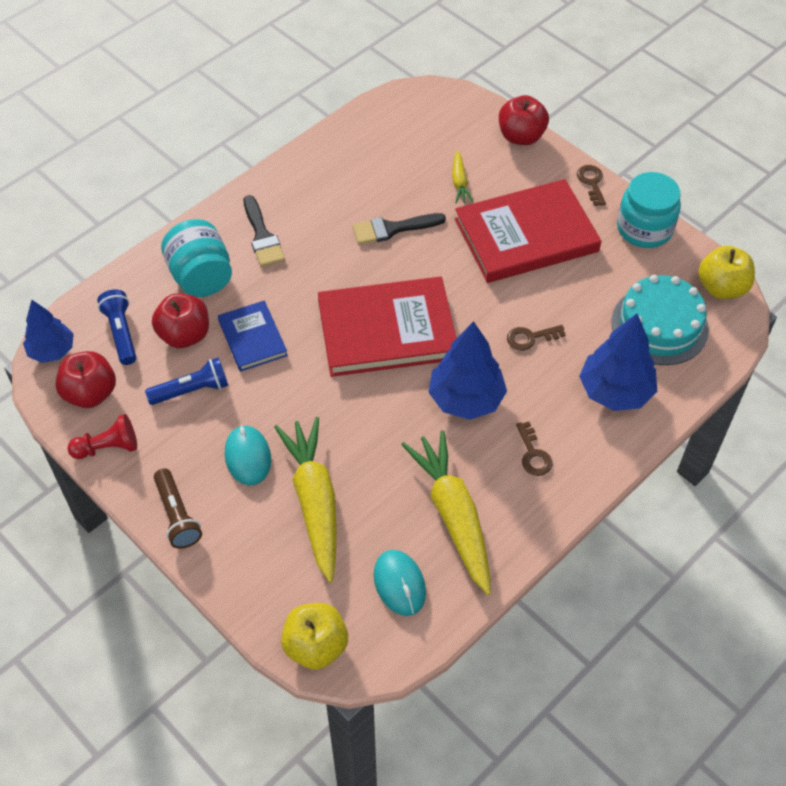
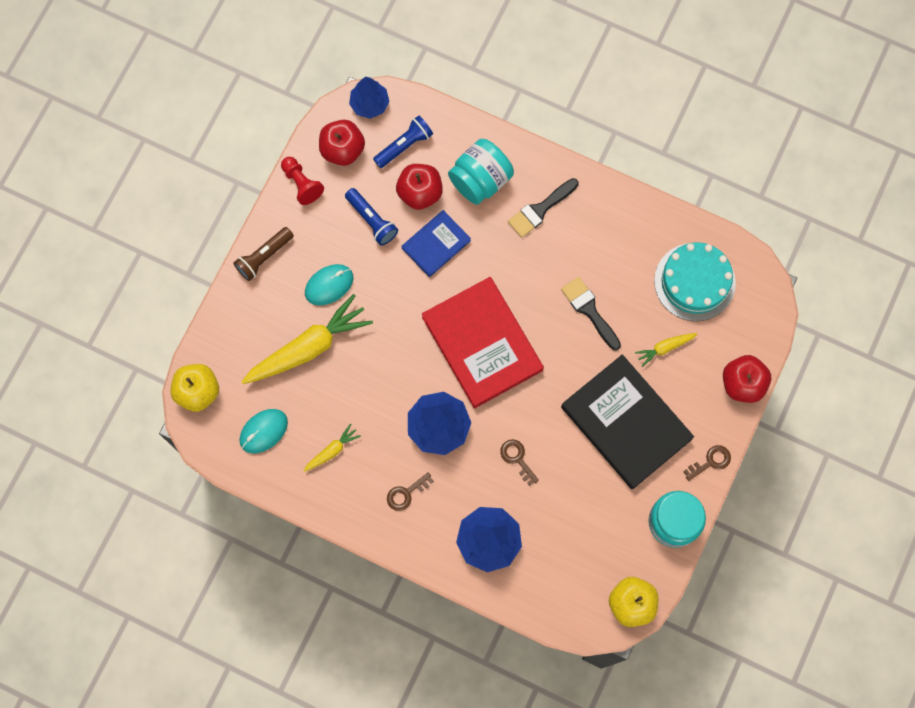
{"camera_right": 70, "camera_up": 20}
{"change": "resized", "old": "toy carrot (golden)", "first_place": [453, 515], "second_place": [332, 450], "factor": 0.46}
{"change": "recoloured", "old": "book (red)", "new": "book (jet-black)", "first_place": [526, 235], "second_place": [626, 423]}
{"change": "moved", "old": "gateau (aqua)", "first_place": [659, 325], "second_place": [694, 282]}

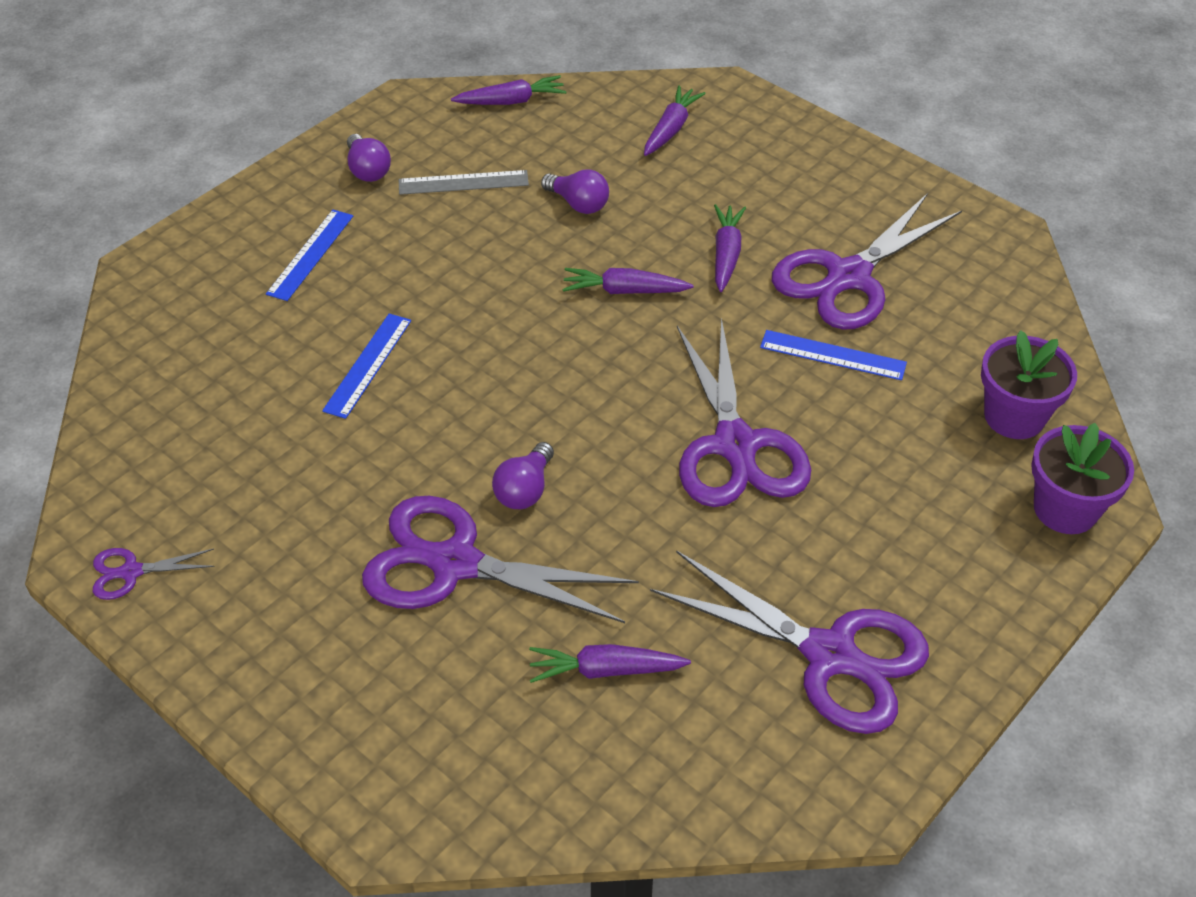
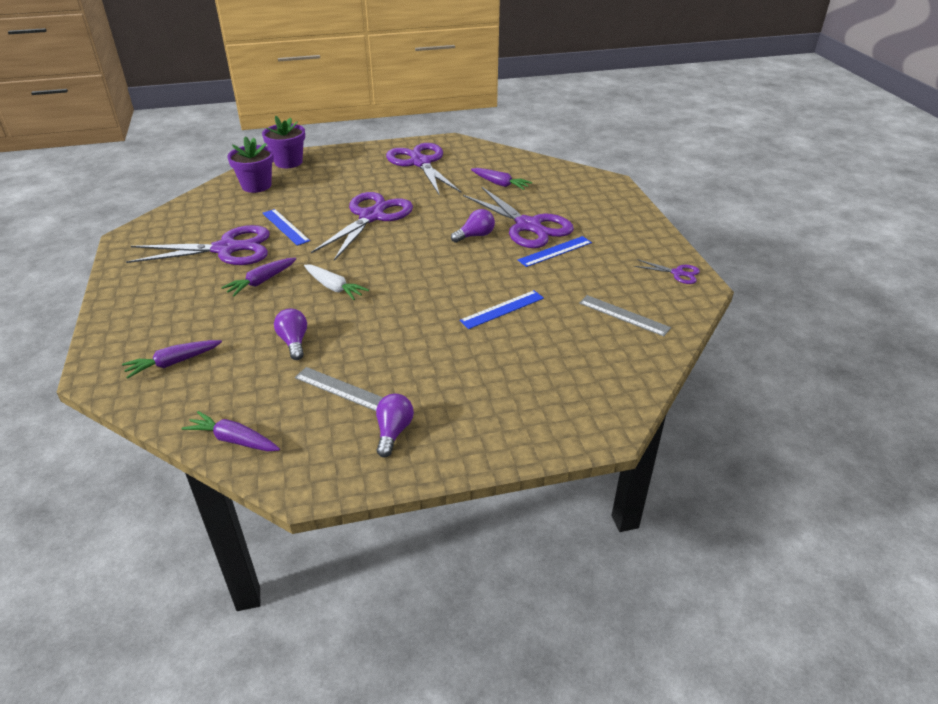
{"camera_right": -145, "camera_up": -10}
{"change": "moved", "old": "measuring stick (blue)", "first_place": [310, 254], "second_place": [555, 251]}
{"change": "recoloured", "old": "toy carrot (violet)", "new": "toy carrot (white)", "first_place": [625, 291], "second_place": [333, 287]}
{"change": "added", "new": "measuring stick (grey)", "second_place": [624, 315]}

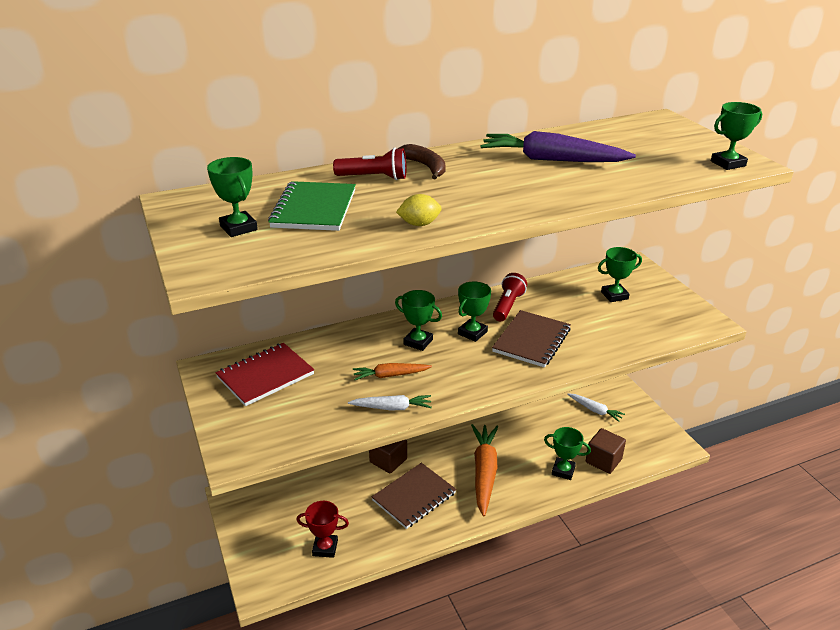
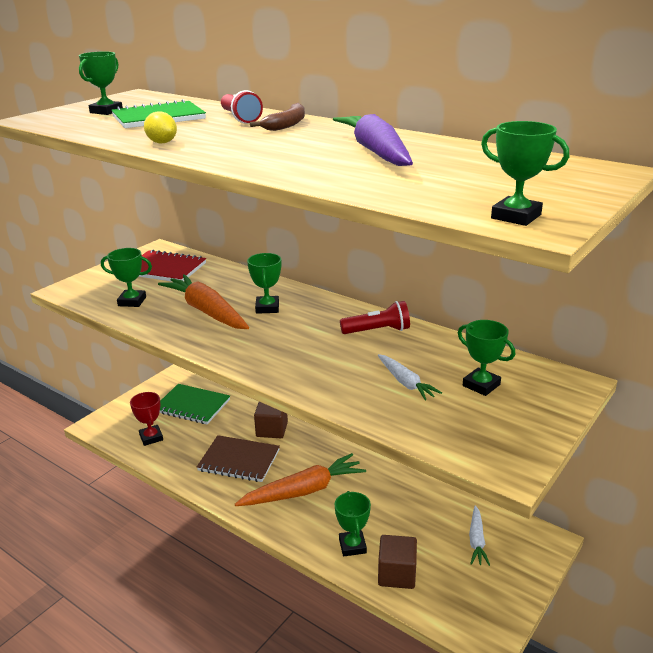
{"camera_right": 60, "camera_up": -5}
{"change": "moved", "old": "toy carrot (white)", "first_place": [392, 408], "second_place": [405, 383]}
{"change": "resized", "old": "toy carrot (orange)", "first_place": [390, 375], "second_place": [206, 311], "factor": 1.85}
{"change": "moved", "old": "award cup (green)", "first_place": [472, 333], "second_place": [132, 301]}
{"change": "removed", "old": "notebook (russet)", "first_place": [531, 340]}
{"change": "added", "new": "notebook (green)", "second_place": [192, 406]}

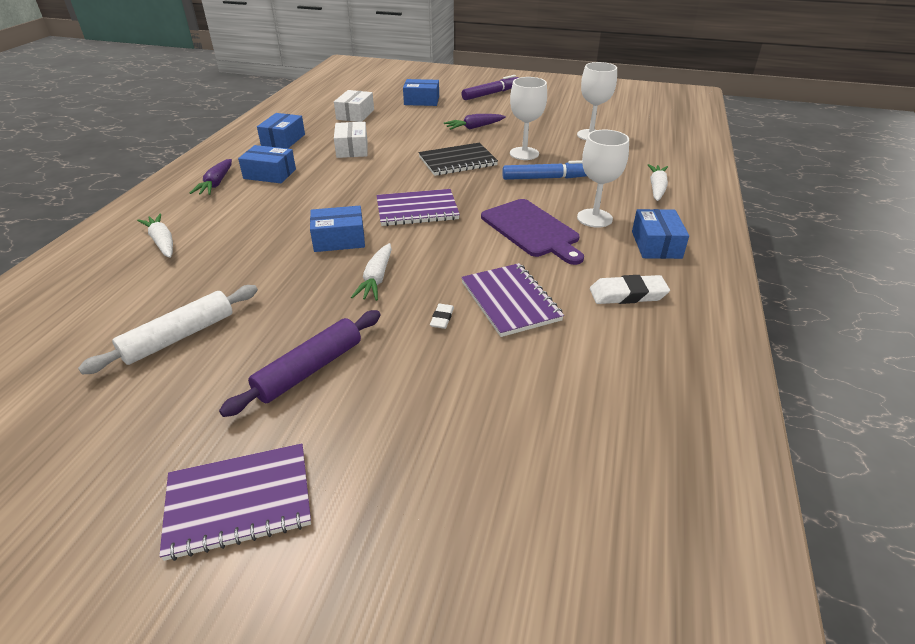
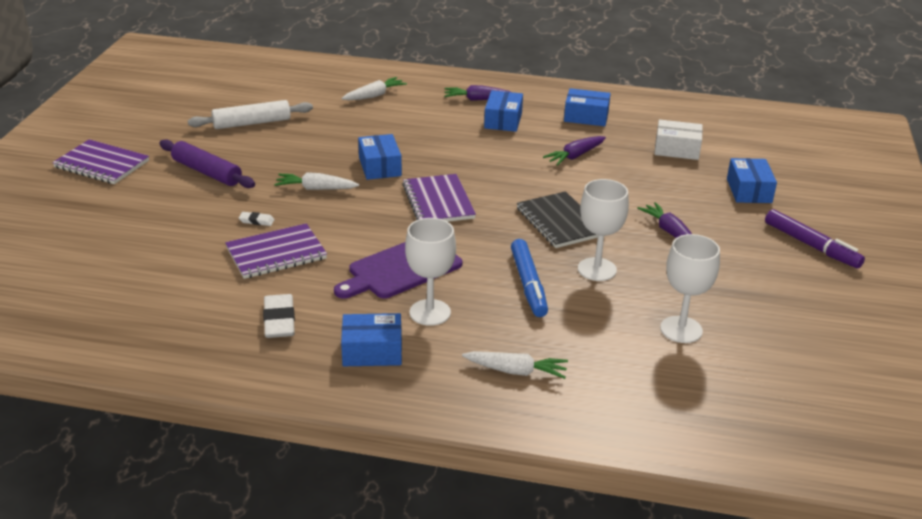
{"camera_right": 85, "camera_up": -5}
{"change": "turned", "old": "dough roller (white)", "first_place": [179, 337], "second_place": [252, 123], "degrees": -60}
{"change": "turned", "old": "notebook (violet)", "first_place": [239, 501], "second_place": [102, 164], "degrees": -45}
{"change": "replaced", "old": "parcel (white)", "new": "toy carrot (violet)", "first_place": [352, 149], "second_place": [575, 156]}

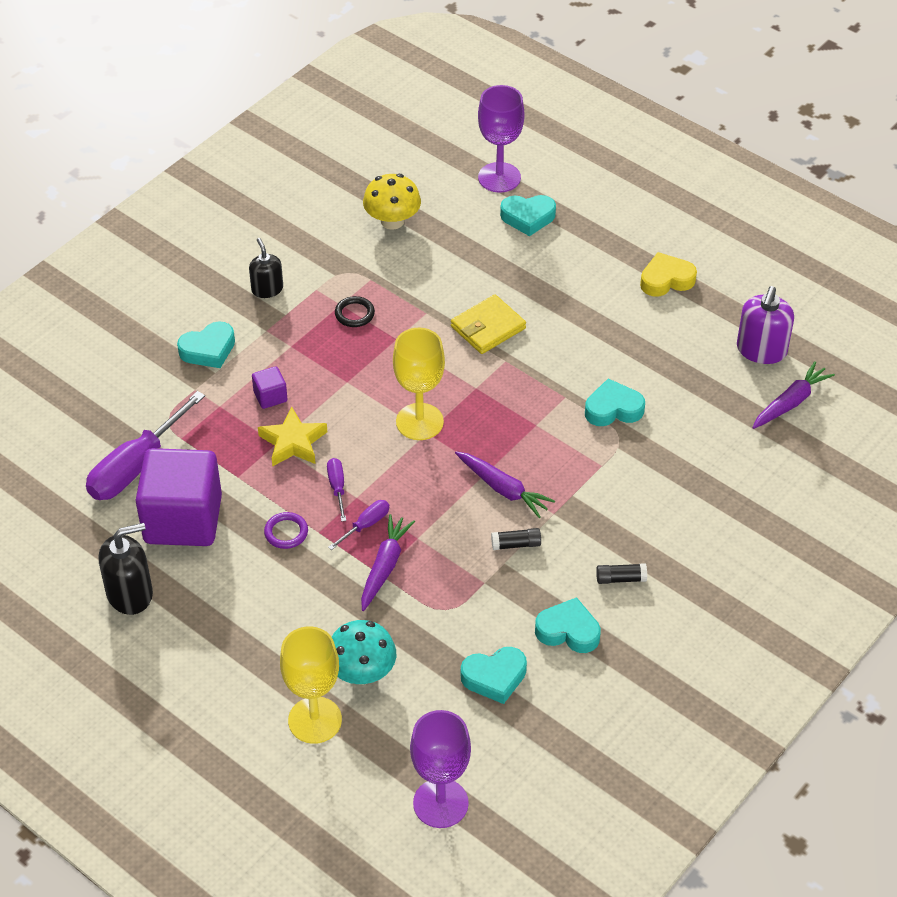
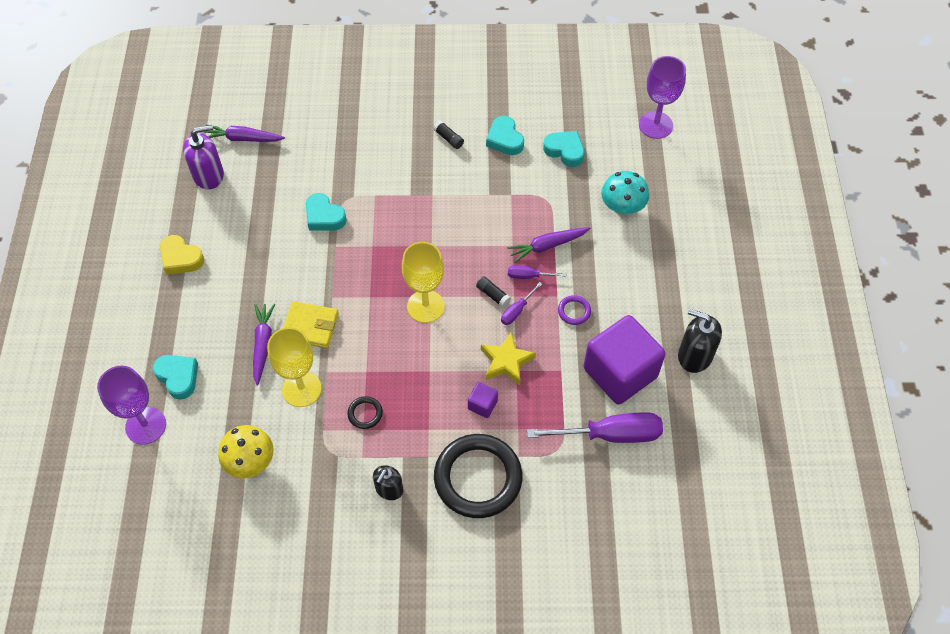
{"camera_right": -130, "camera_up": 10}
{"change": "replaced", "old": "heart (aqua)", "new": "hoop (jet-black)", "first_place": [208, 350], "second_place": [478, 478]}
{"change": "moved", "old": "wine glass (golden)", "first_place": [315, 720], "second_place": [301, 389]}
{"change": "moved", "old": "toy carrot (violet)", "first_place": [503, 489], "second_place": [263, 345]}
{"change": "moved", "old": "glue (jet-black)", "first_place": [516, 544], "second_place": [493, 295]}

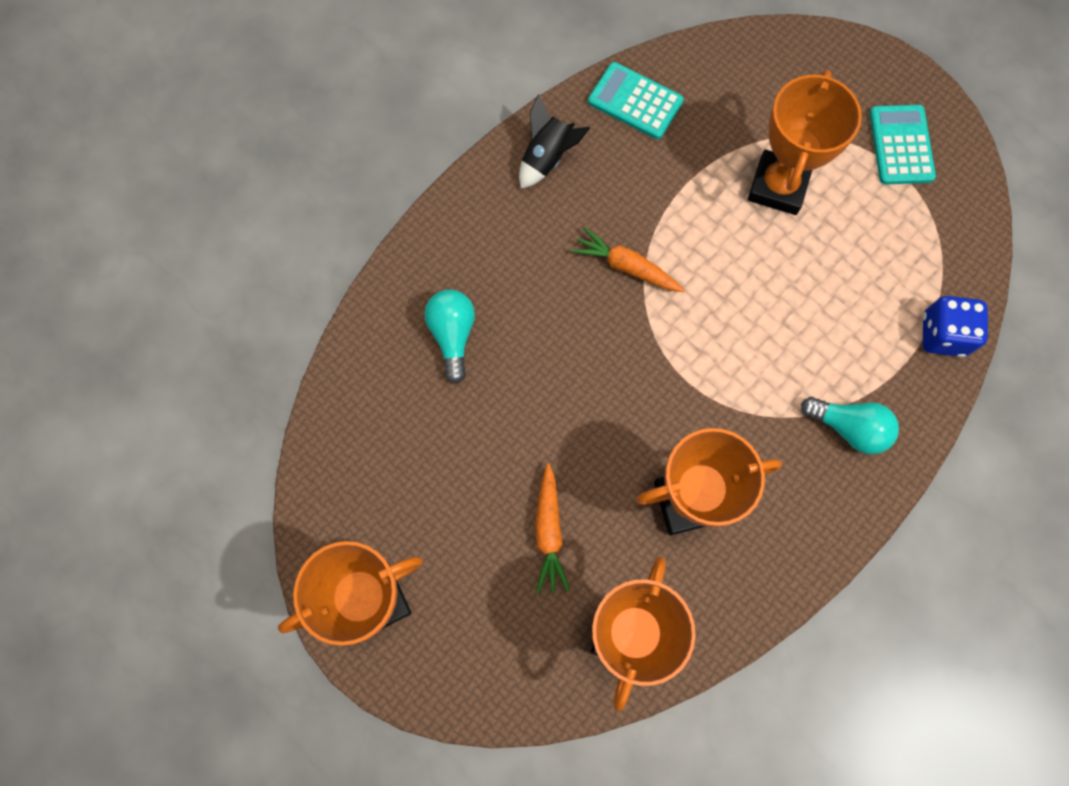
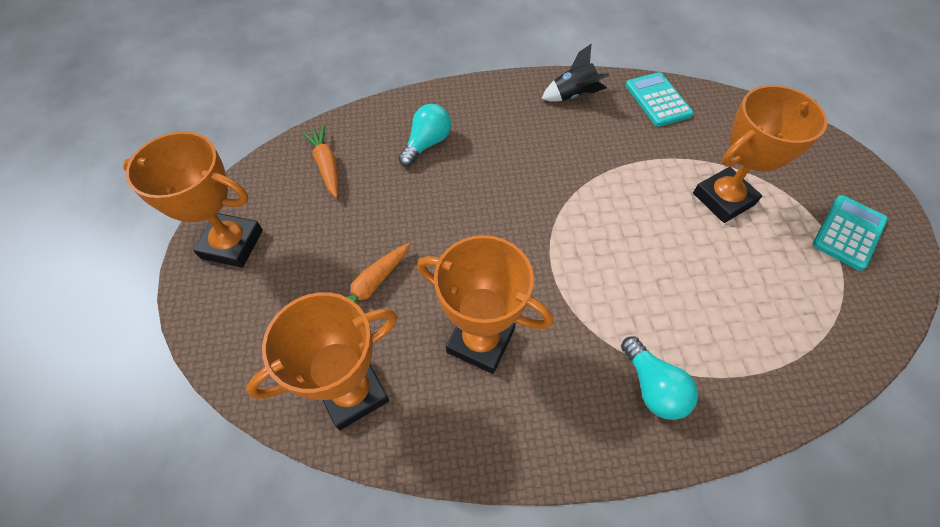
{"camera_right": 40, "camera_up": -15}
{"change": "moved", "old": "toy carrot (orange)", "first_place": [626, 267], "second_place": [326, 165]}
{"change": "removed", "old": "game die (blue)", "first_place": [943, 335]}

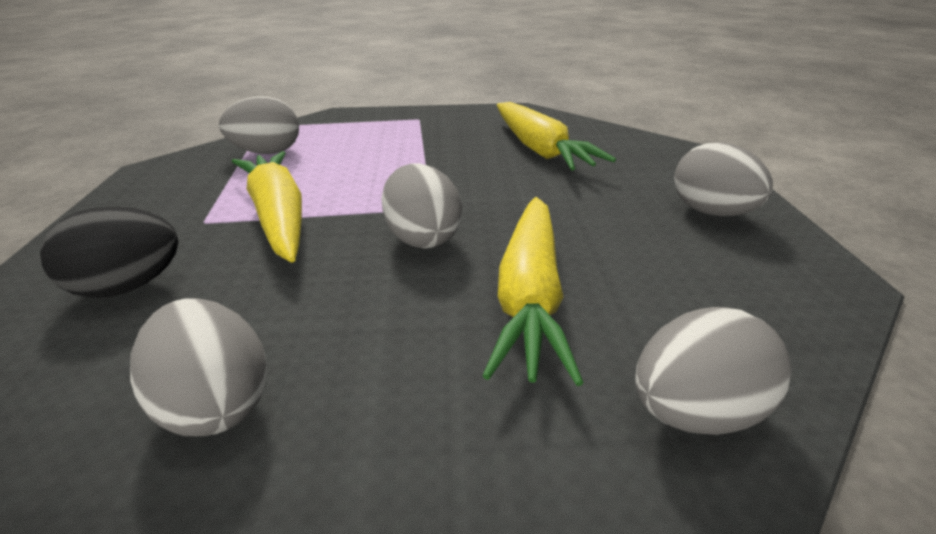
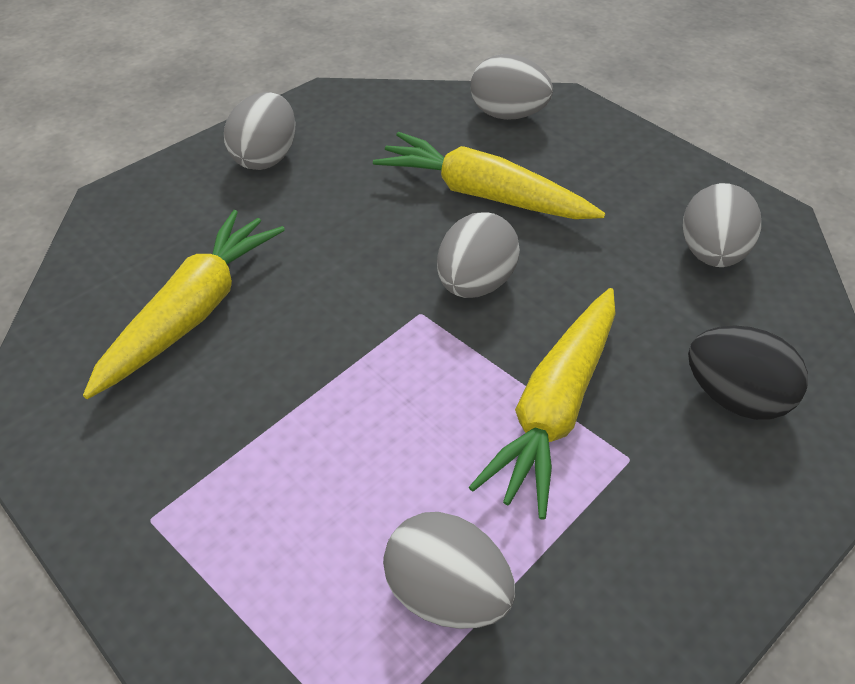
{"camera_right": -130, "camera_up": 15}
{"change": "turned", "old": "toy carrot (golden)", "first_place": [530, 297], "second_place": [483, 195], "degrees": -120}

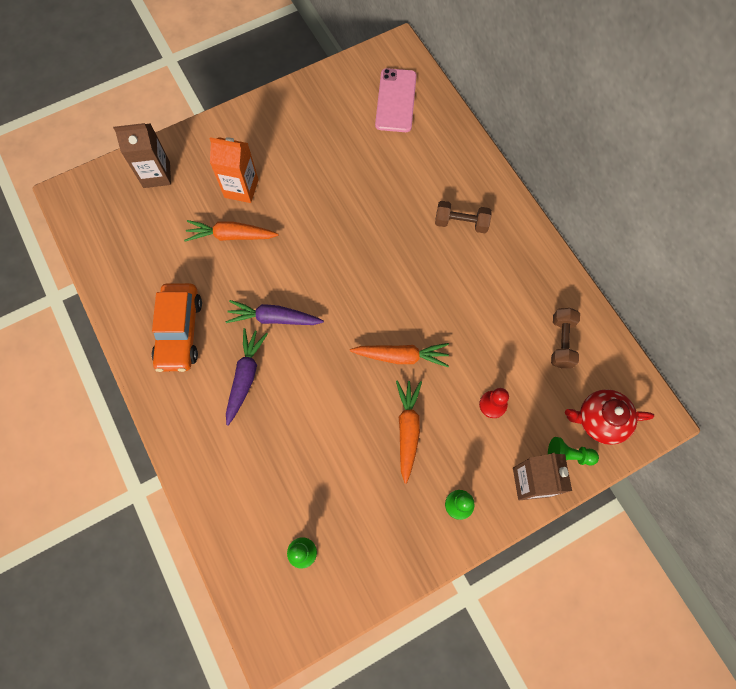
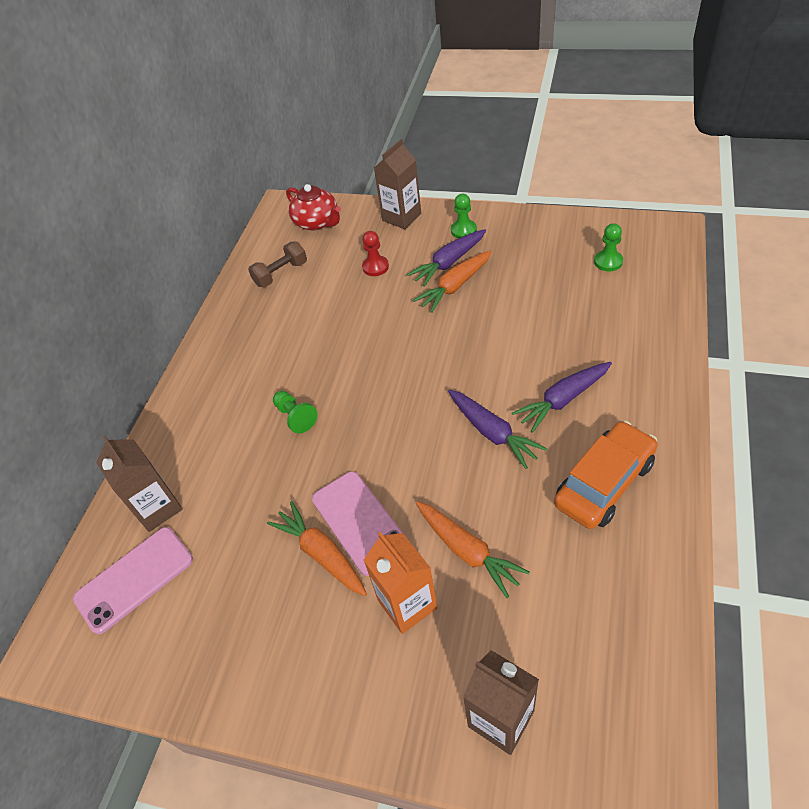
{"camera_right": -130, "camera_up": -20}
{"change": "moved", "old": "toy carrot (orange)", "first_place": [401, 356], "second_place": [322, 554]}
{"change": "removed", "old": "dumbbell (russet)", "first_place": [461, 223]}
{"change": "moved", "old": "pawn (green)", "first_place": [568, 455], "second_place": [295, 417]}
{"change": "added", "new": "carton (russet)", "second_place": [158, 508]}
{"change": "added", "new": "phone (rose-pink)", "second_place": [359, 522]}
{"change": "added", "new": "toy carrot (violet)", "second_place": [449, 262]}

